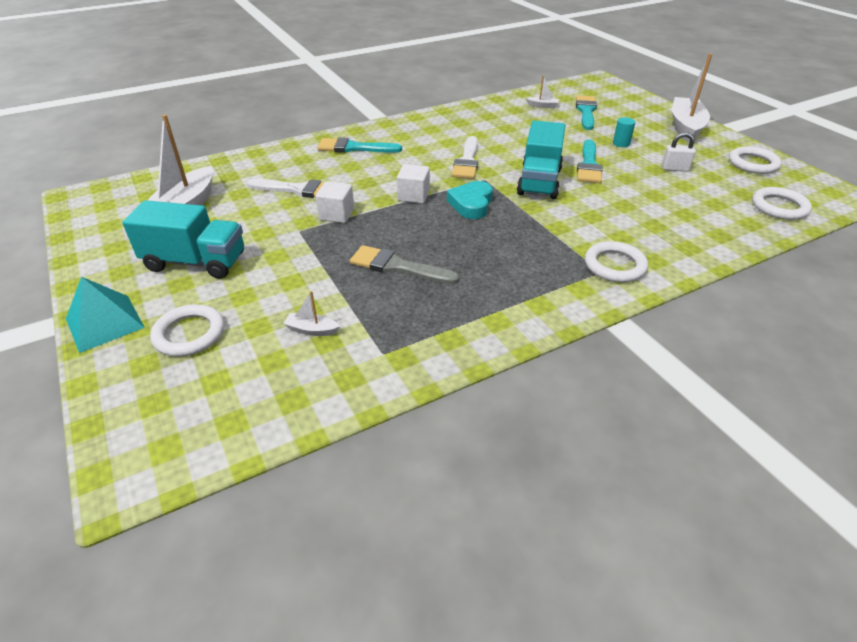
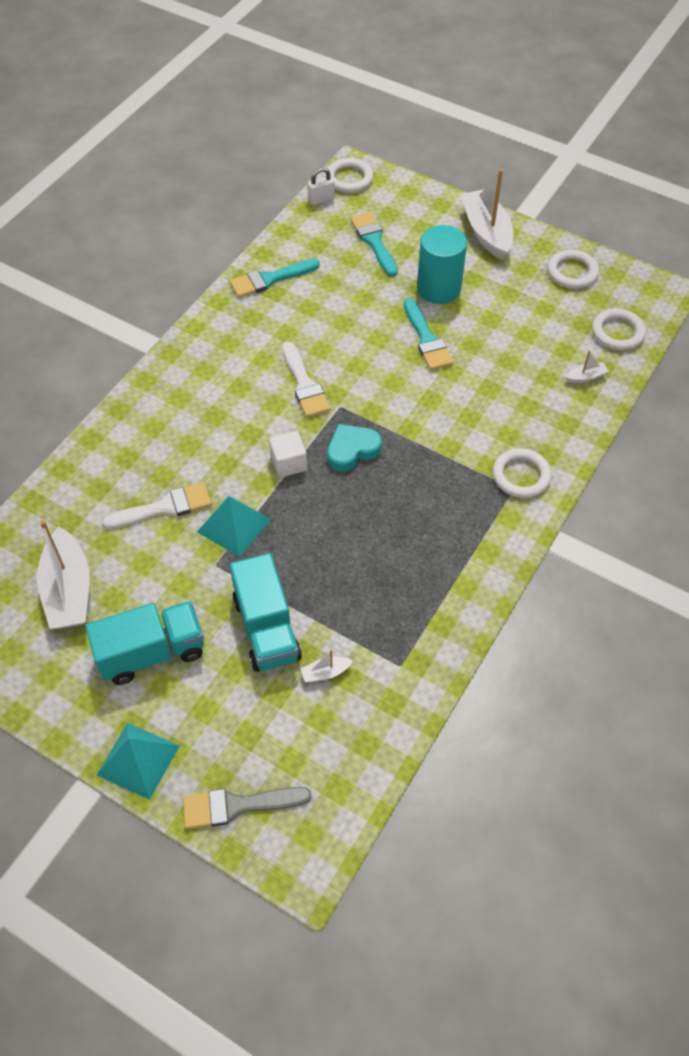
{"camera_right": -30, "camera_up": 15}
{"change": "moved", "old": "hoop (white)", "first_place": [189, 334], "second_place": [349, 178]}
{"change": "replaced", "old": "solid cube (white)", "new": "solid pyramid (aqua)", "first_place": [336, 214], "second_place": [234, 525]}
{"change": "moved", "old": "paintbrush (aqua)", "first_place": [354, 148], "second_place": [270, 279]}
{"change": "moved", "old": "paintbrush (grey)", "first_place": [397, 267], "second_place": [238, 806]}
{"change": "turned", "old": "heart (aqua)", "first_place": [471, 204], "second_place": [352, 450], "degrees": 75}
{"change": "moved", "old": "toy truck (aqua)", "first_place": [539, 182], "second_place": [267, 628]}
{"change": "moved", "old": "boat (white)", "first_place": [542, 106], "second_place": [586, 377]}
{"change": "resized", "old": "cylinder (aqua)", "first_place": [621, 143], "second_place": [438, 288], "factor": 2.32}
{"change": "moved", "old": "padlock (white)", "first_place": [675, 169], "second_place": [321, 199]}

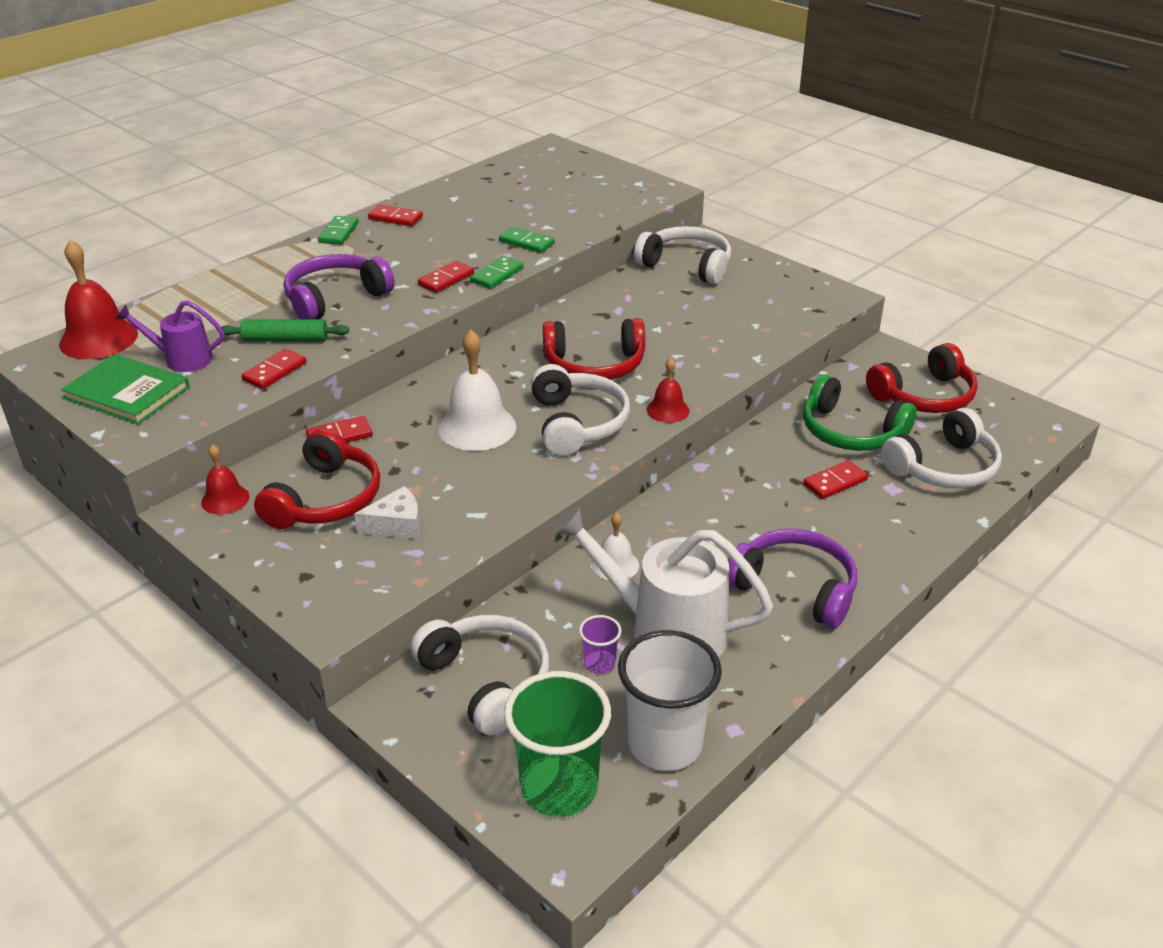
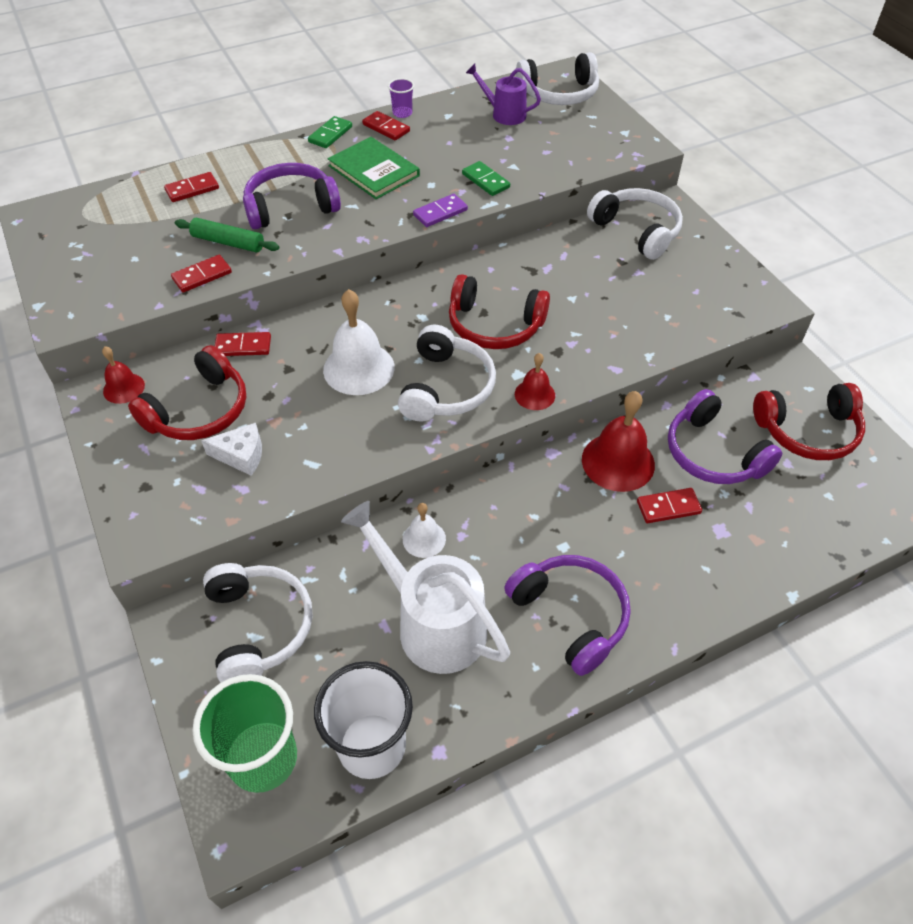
{"camera_right": 20, "camera_up": 15}
{"change": "moved", "old": "bell (red)", "first_place": [98, 339], "second_place": [618, 462]}
{"change": "moved", "old": "book (green)", "first_place": [127, 393], "second_place": [374, 171]}
{"change": "moved", "old": "watering can (violet)", "first_place": [181, 359], "second_place": [504, 114]}
{"change": "moved", "old": "domino piece (red)", "first_place": [446, 279], "second_place": [192, 189]}
{"change": "recoloured", "old": "domino piece (green)", "new": "domino piece (violet)", "first_place": [497, 275], "second_place": [440, 212]}
{"change": "moved", "old": "beaker (violet)", "first_place": [599, 663], "second_place": [402, 113]}
{"change": "recoloured", "old": "headset (green)", "new": "headset (violet)", "first_place": [850, 432], "second_place": [713, 453]}
{"change": "moved", "old": "headset (white)", "first_place": [944, 468], "second_place": [559, 94]}

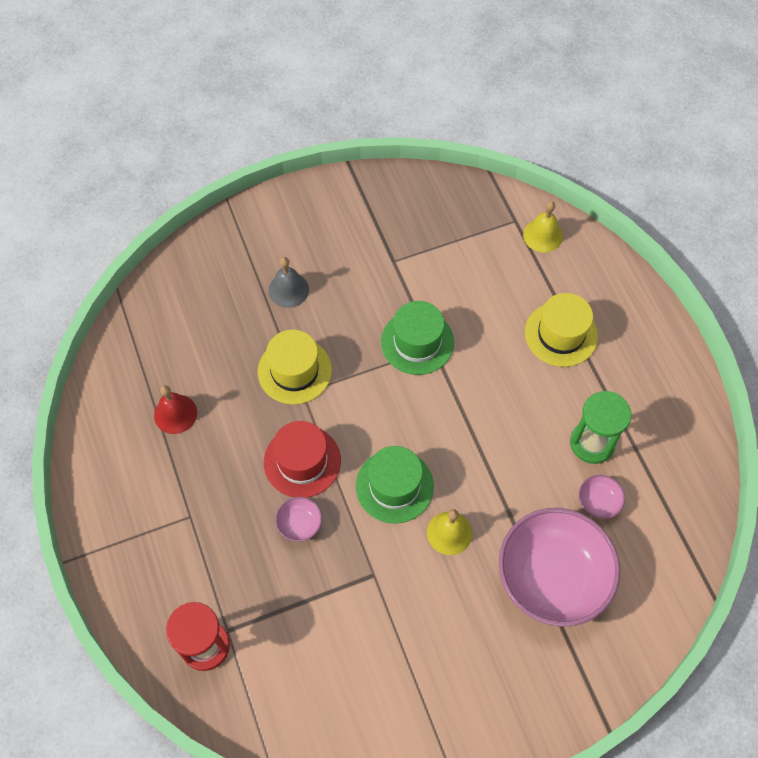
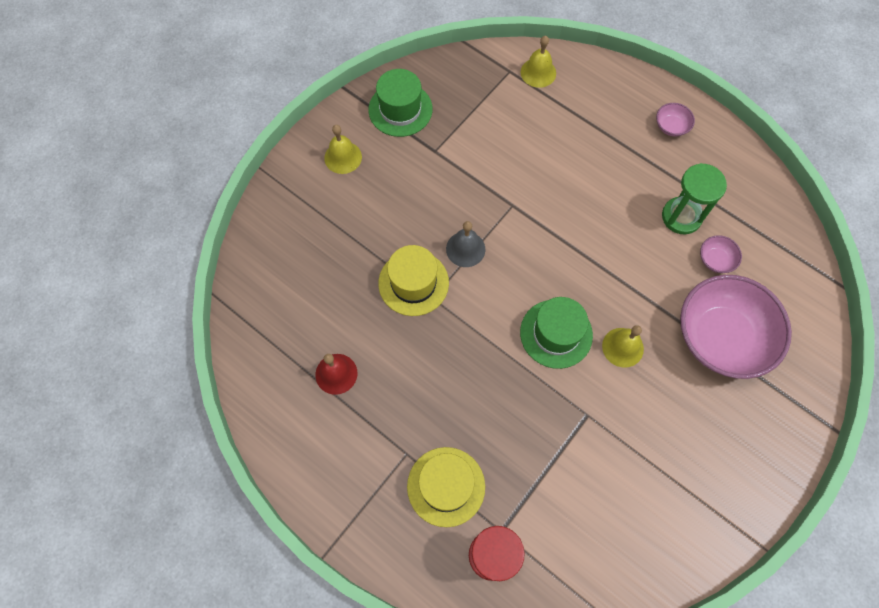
{"camera_right": -30, "camera_up": 5}
{"change": "removed", "old": "hat (red)", "first_place": [302, 461]}
{"change": "moved", "old": "bell (grey)", "first_place": [288, 290], "second_place": [465, 249]}
{"change": "moved", "old": "deep dish (rose-pink)", "first_place": [299, 524], "second_place": [671, 126]}
{"change": "moved", "old": "hat (green)", "first_place": [417, 342], "second_place": [400, 109]}
{"change": "moved", "old": "hat (golden)", "first_place": [561, 334], "second_place": [446, 486]}
{"change": "added", "new": "bell (golden)", "second_place": [343, 157]}

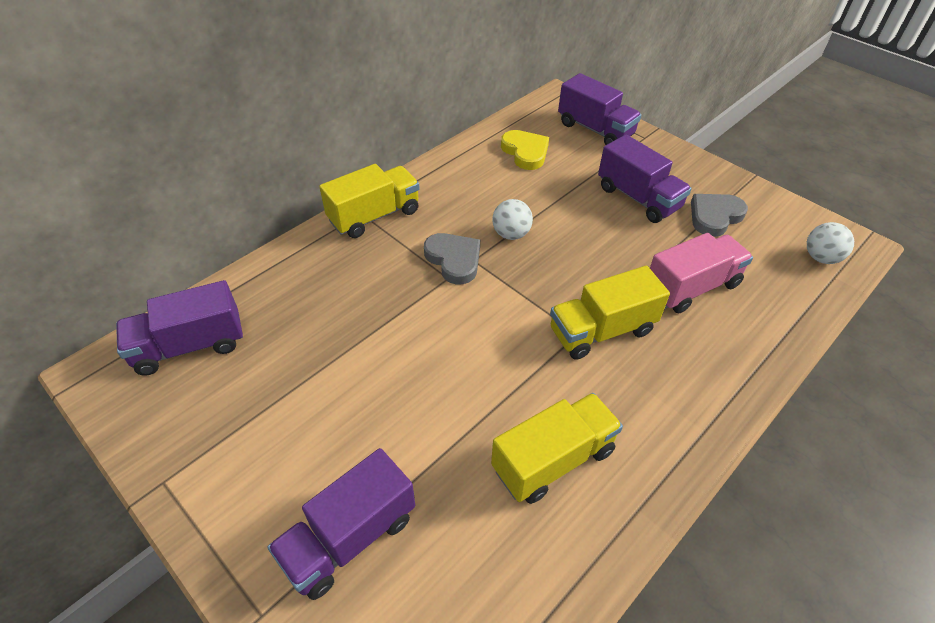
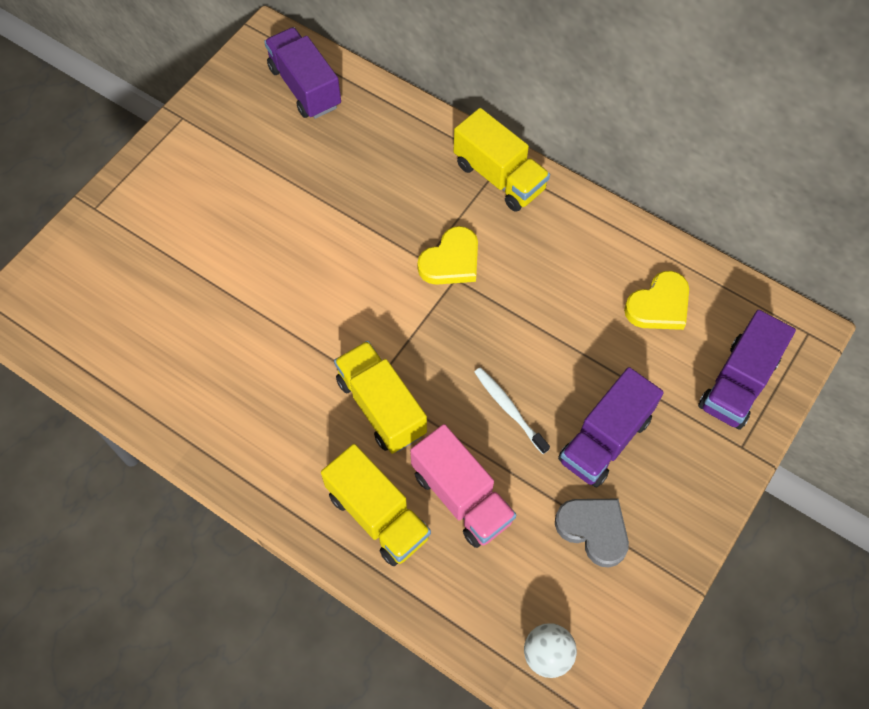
{"camera_right": 80, "camera_up": 15}
{"change": "removed", "old": "toy truck (violet)", "first_place": [349, 537]}
{"change": "recoloured", "old": "heart (grey)", "new": "heart (golden)", "first_place": [454, 260], "second_place": [451, 261]}
{"change": "moved", "old": "toy truck (golden)", "first_place": [553, 460], "second_place": [378, 515]}
{"change": "removed", "old": "play ball (white)", "first_place": [511, 234]}
{"change": "added", "new": "toothbrush (white)", "second_place": [509, 409]}

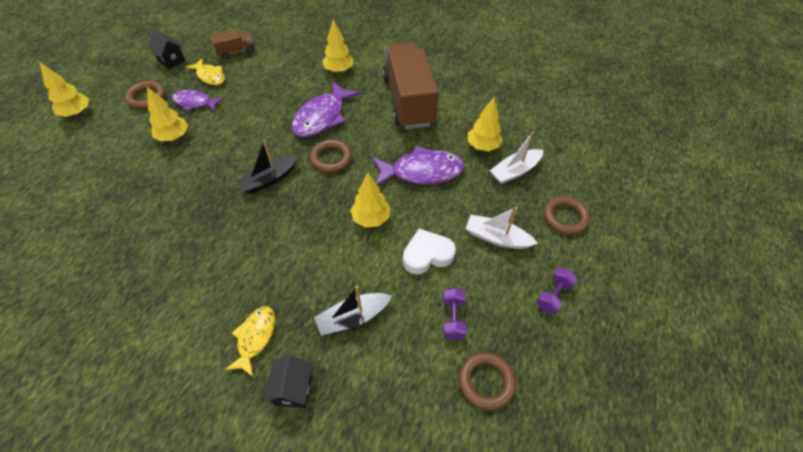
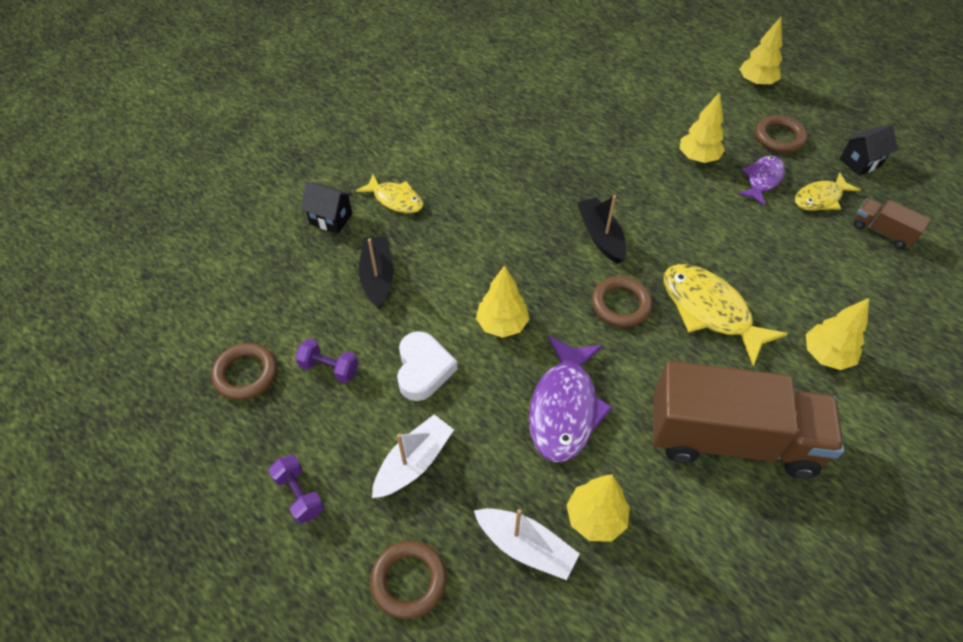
{"camera_right": 110, "camera_up": 0}
{"change": "turned", "old": "toy truck (russet)", "first_place": [236, 51], "second_place": [882, 231], "degrees": 135}
{"change": "recoloured", "old": "fish figure (violet)", "new": "fish figure (golden)", "first_place": [322, 117], "second_place": [710, 311]}
{"change": "turned", "old": "boat (white)", "first_place": [515, 171], "second_place": [526, 546], "degrees": 135}

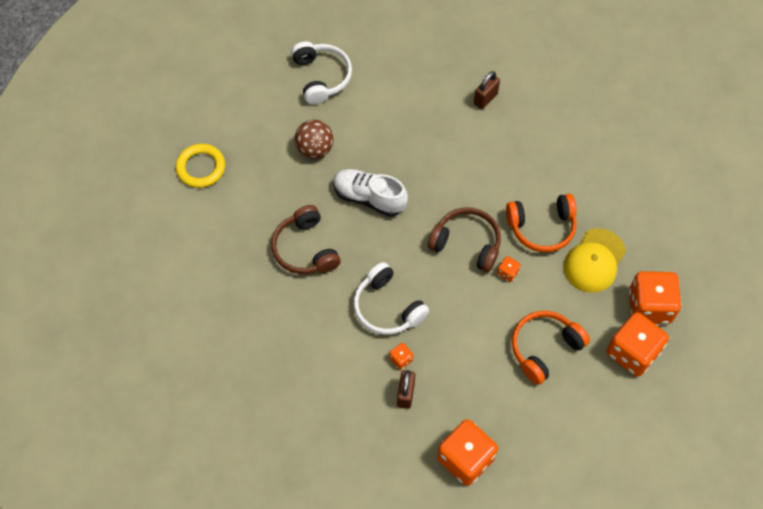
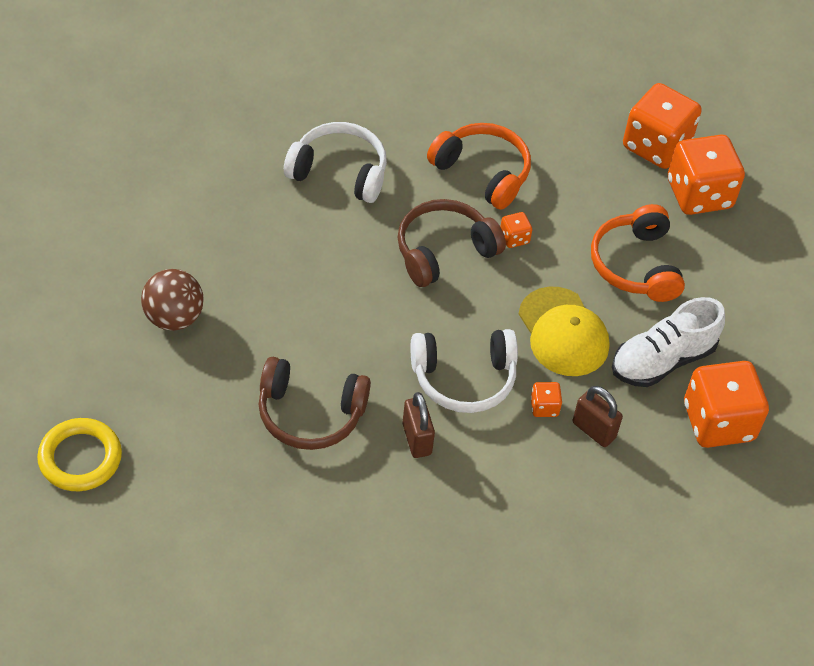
{"camera_right": -60, "camera_up": -10}
{"change": "moved", "old": "headset (white)", "first_place": [321, 77], "second_place": [339, 172]}
{"change": "moved", "old": "sneaker (white)", "first_place": [369, 198], "second_place": [662, 360]}
{"change": "moved", "old": "padlock (russet)", "first_place": [485, 99], "second_place": [416, 439]}
{"change": "turned", "old": "headset (orange)", "first_place": [542, 227], "second_place": [483, 172], "degrees": -75}
{"change": "moved", "old": "peaked cap (golden)", "first_place": [594, 261], "second_place": [563, 332]}

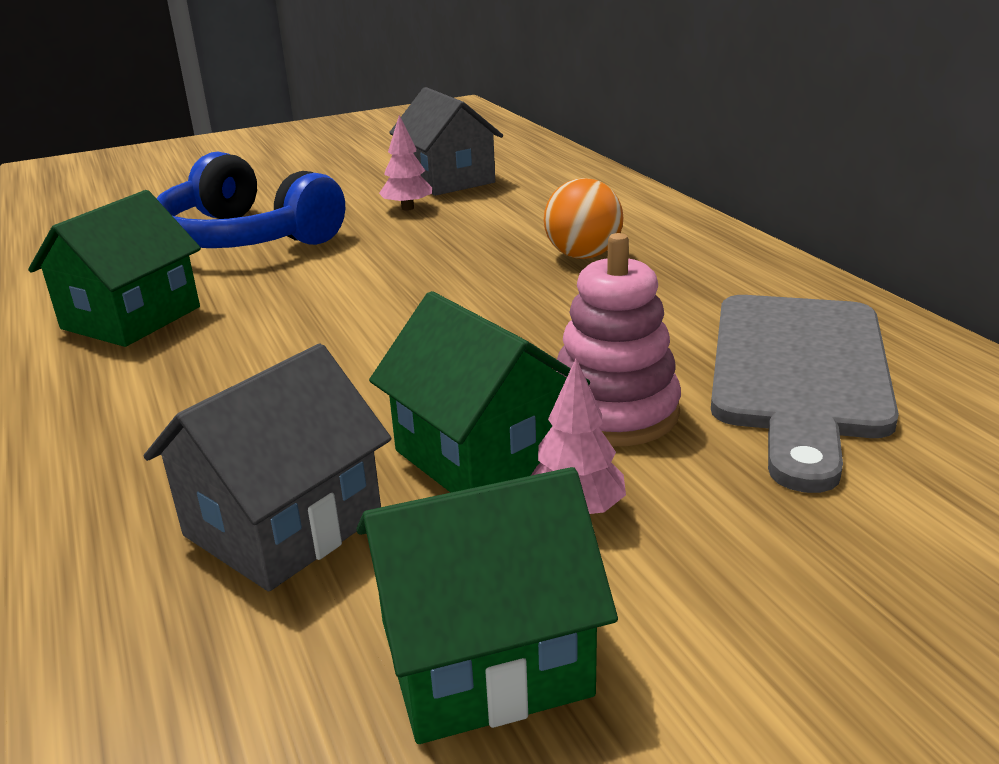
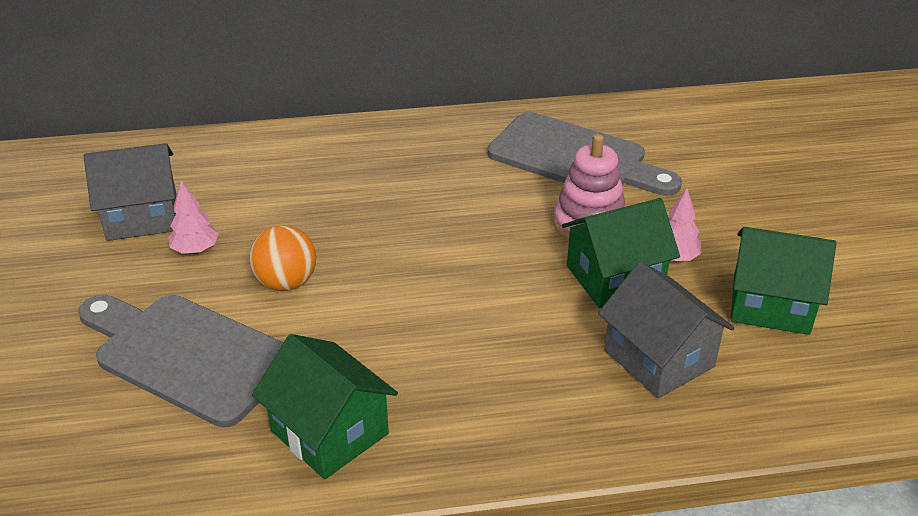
{"camera_right": -75, "camera_up": 10}
{"change": "replaced", "old": "headset (blue)", "new": "cutting board (grey)", "first_place": [246, 238], "second_place": [187, 355]}
{"change": "turned", "old": "cottage (green)", "first_place": [484, 657], "second_place": [770, 304], "degrees": -75}
{"change": "moved", "old": "play ball (orange)", "first_place": [583, 256], "second_place": [286, 282]}

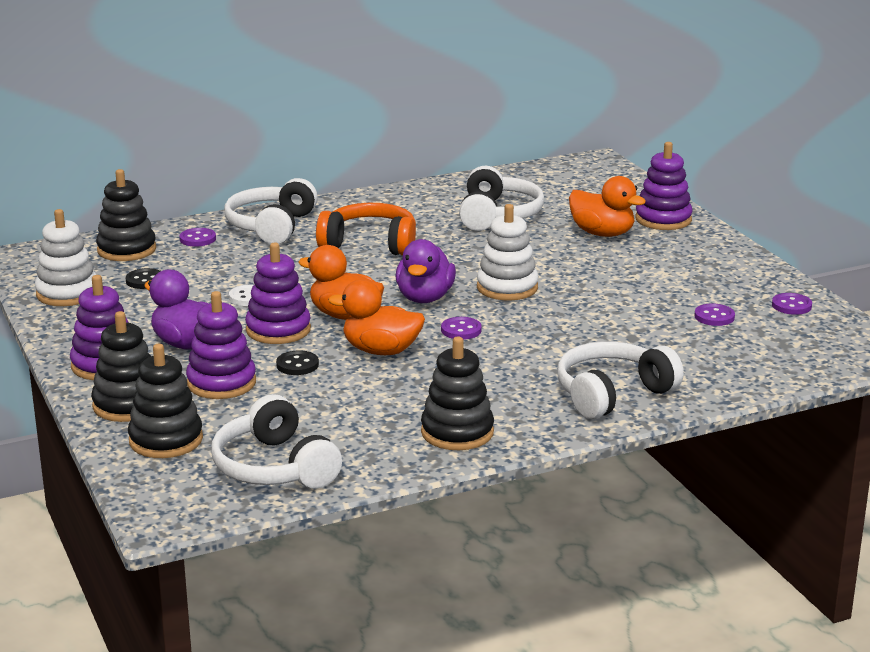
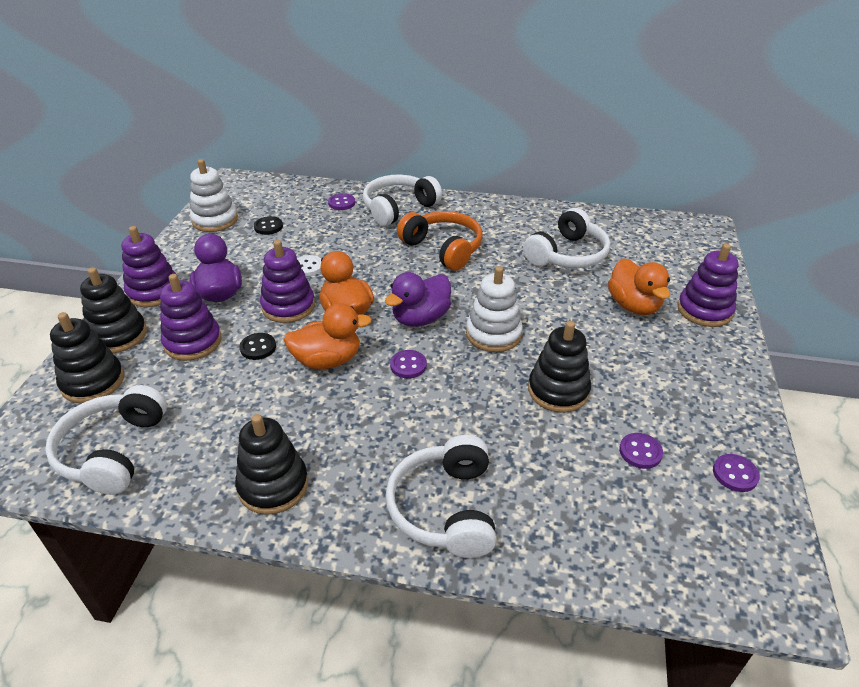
{"camera_right": 35, "camera_up": 15}
{"change": "moved", "old": "stacking rings (jet-black)", "first_place": [126, 250], "second_place": [558, 391]}
{"change": "turned", "old": "duck (orange)", "first_place": [381, 351], "second_place": [328, 360], "degrees": 120}
{"change": "turned", "old": "headset (white)", "first_place": [612, 394], "second_place": [445, 508], "degrees": -90}

